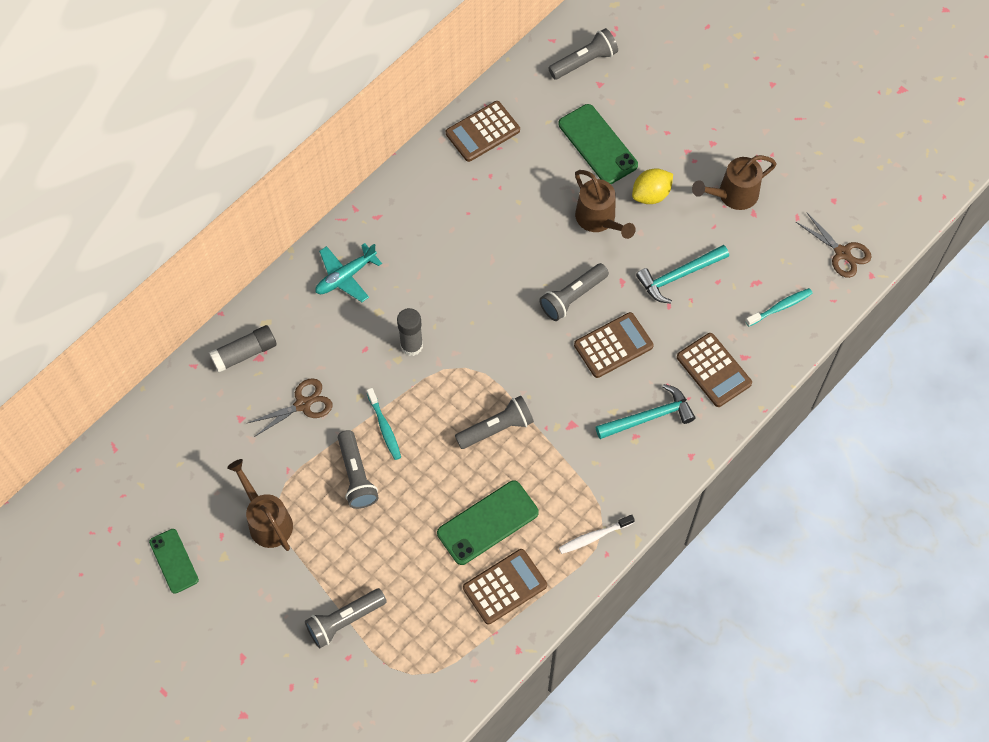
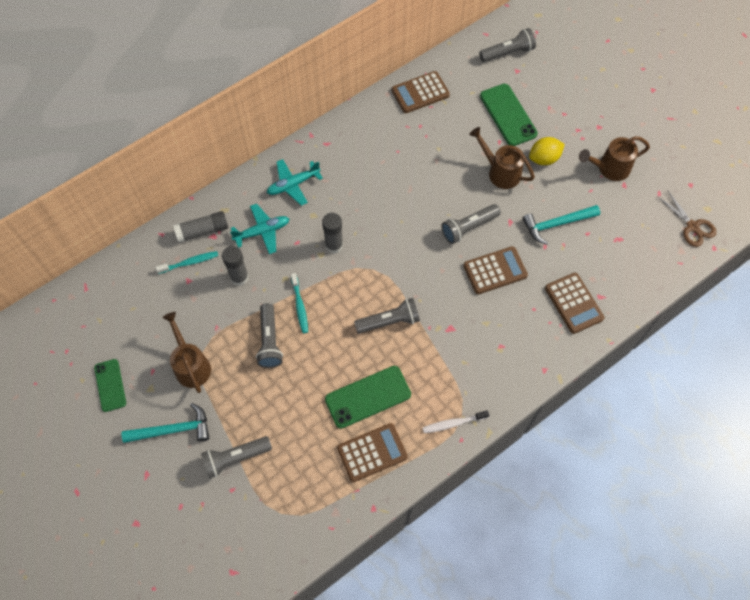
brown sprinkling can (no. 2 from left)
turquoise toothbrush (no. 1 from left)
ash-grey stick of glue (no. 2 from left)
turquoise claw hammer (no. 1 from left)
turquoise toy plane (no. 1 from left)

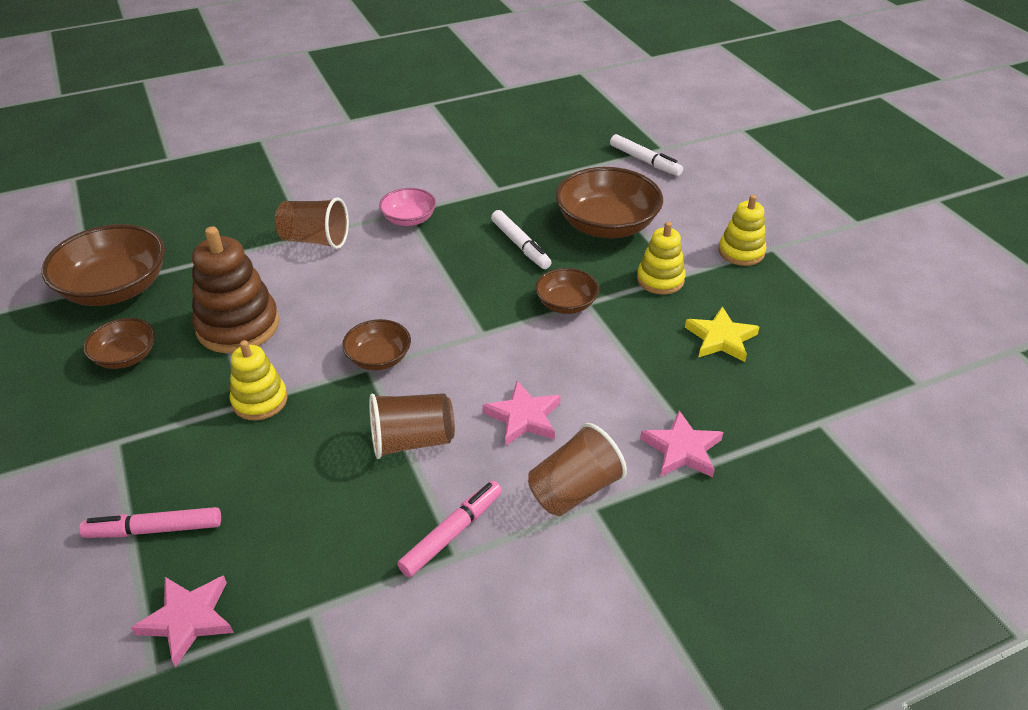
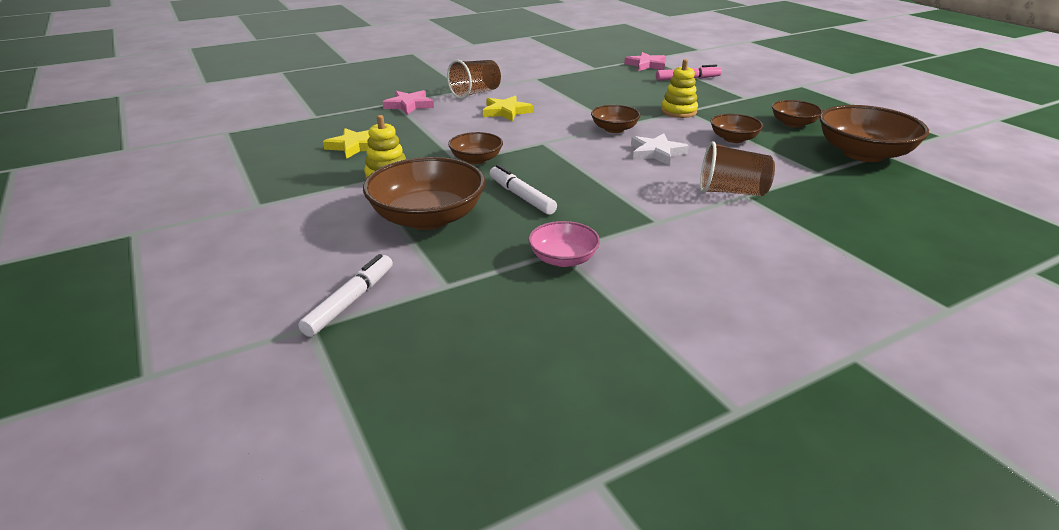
pure white marker (no. 1 from left)
rosy serving bowl
bright yellow ring stacker (no. 3 from left in the first image)
brown serving bowl (no. 4 from left)
bright yellow star shape (no. 2 from left)
brown tumbler (no. 2 from left in the first image)
rosy marker (no. 2 from left in the first image)
pure white star shape

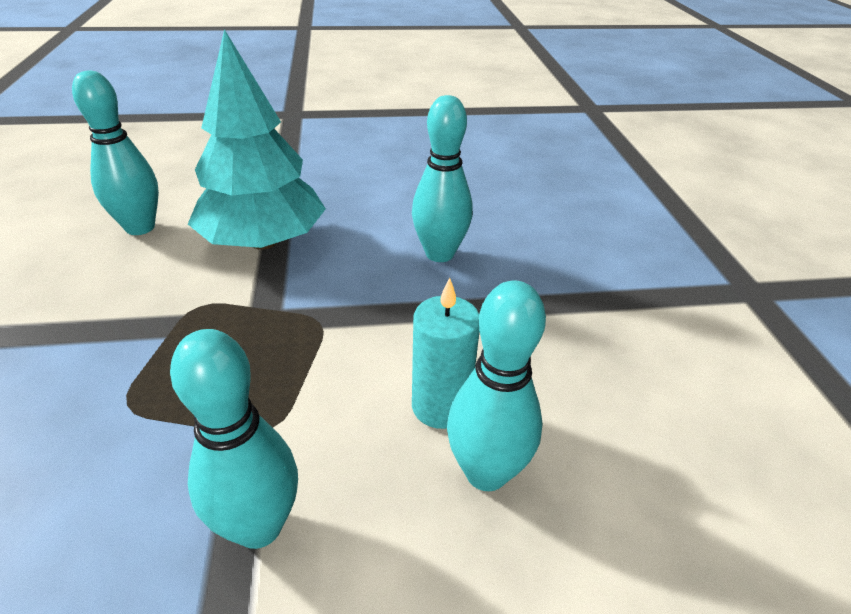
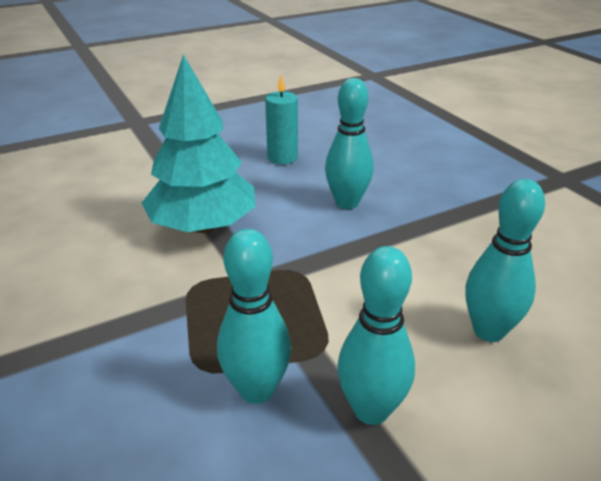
turquoise tenpin (no. 1 from left)
turquoise candle

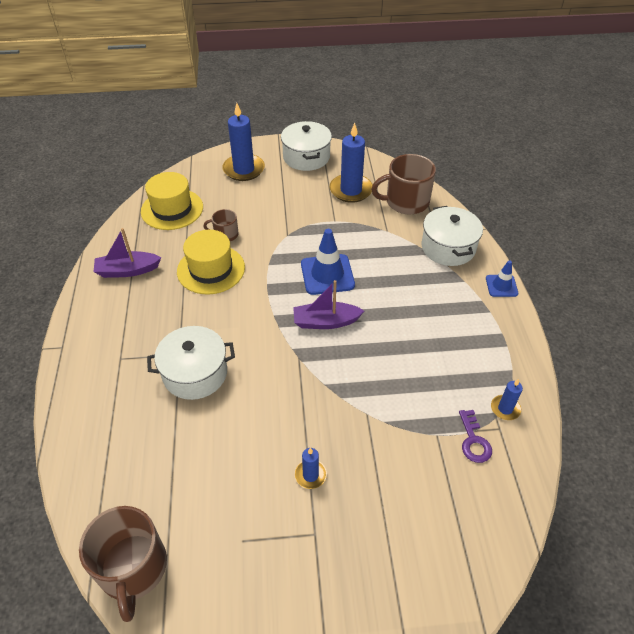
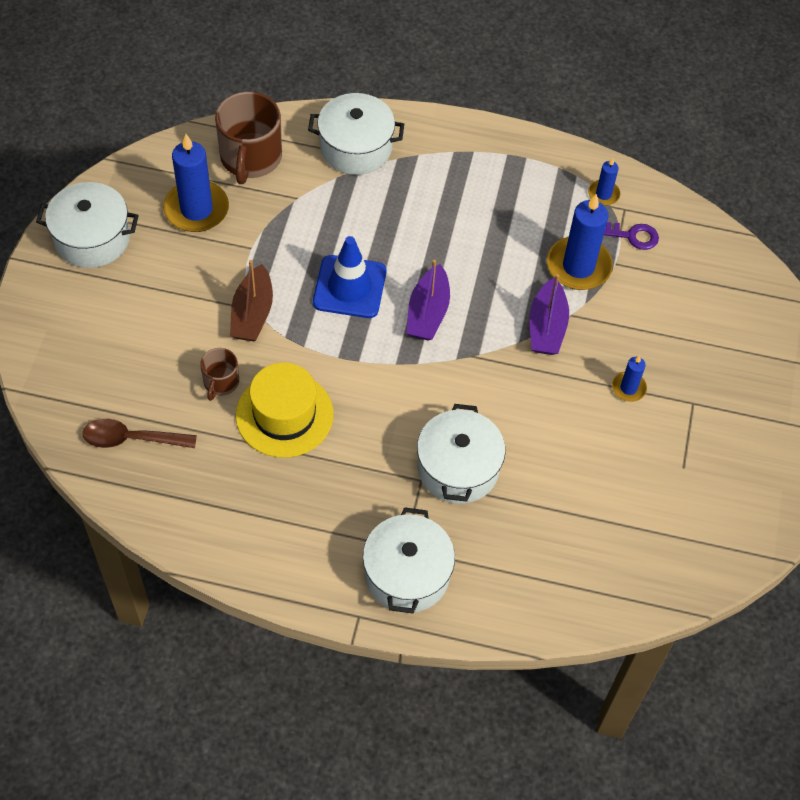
cobalt candle (no. 2 from left)
brown teaspoon
violet toy boat (no. 2 from left)
cobalt road cone (no. 2 from left in the first image)
brown coffee mug (no. 1 from left in the first image)
brown toy boat
pure white stockpot (no. 3 from left)

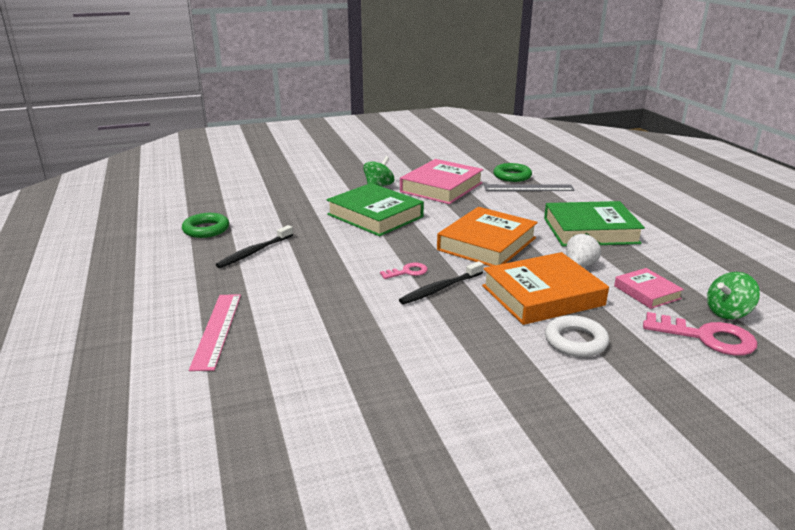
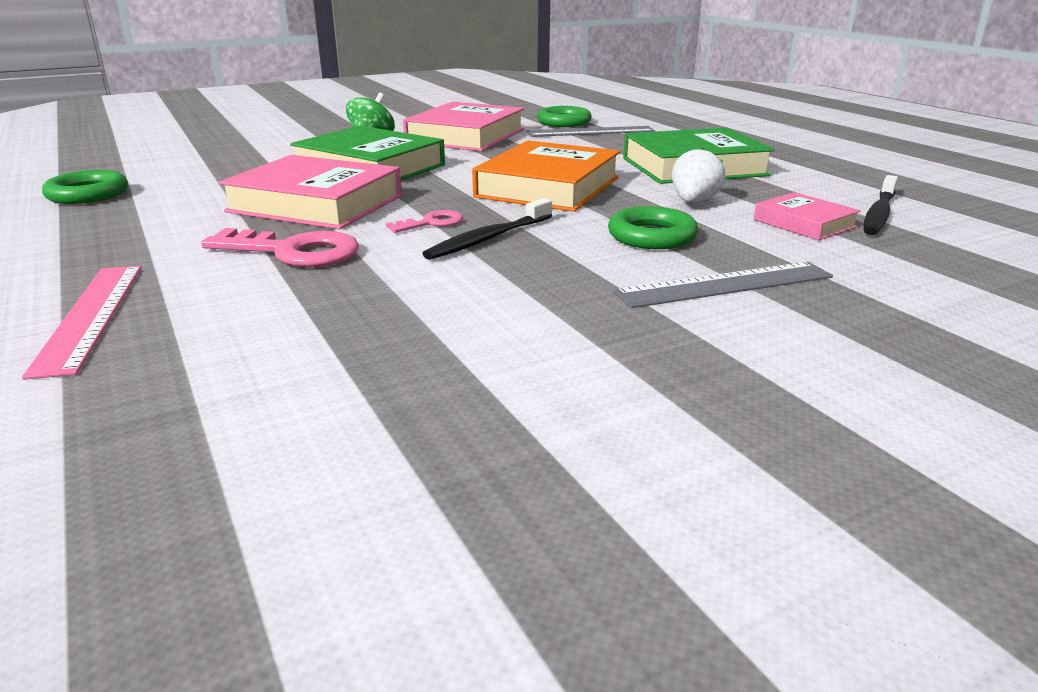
ebony toothbrush (no. 2 from left)
emerald ring (no. 3 from left)
emerald whirligig (no. 2 from left in the first image)
rosy latchkey (no. 1 from left)
ash-grey ruler (no. 2 from left)
rosy hardcover (no. 1 from left)

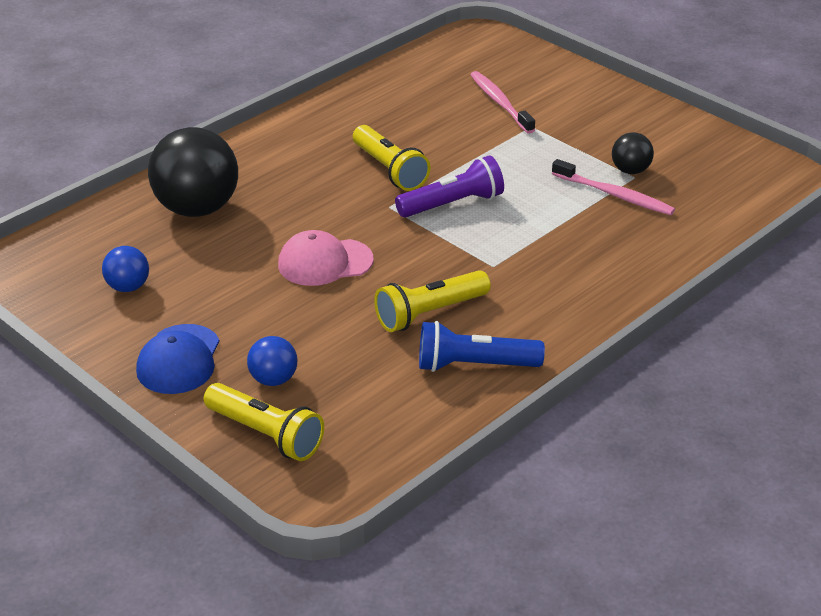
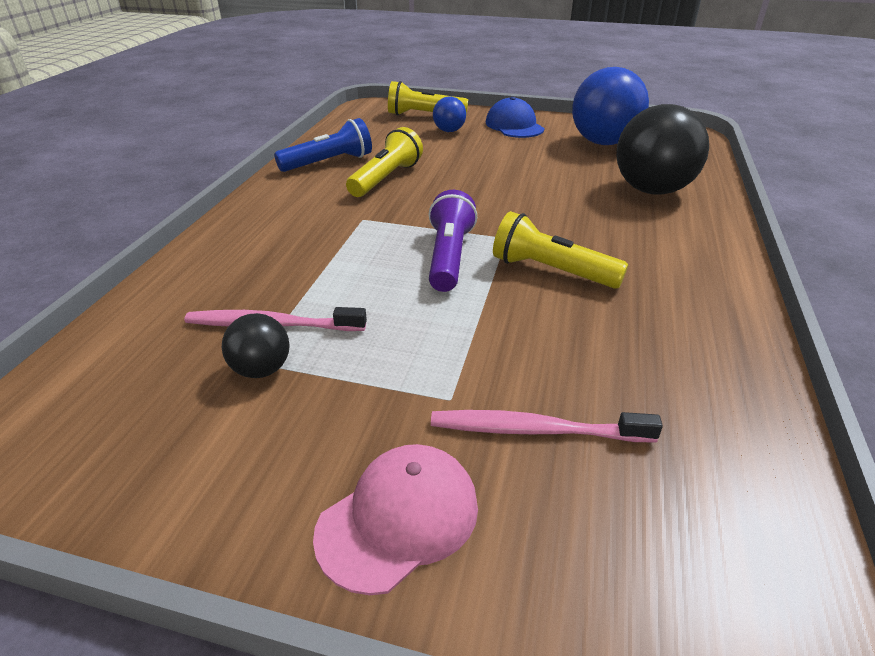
rosy toothbrush (no. 2 from left)
violet pocket torch
rosy peaked cap
cobalt ball (no. 2 from left)

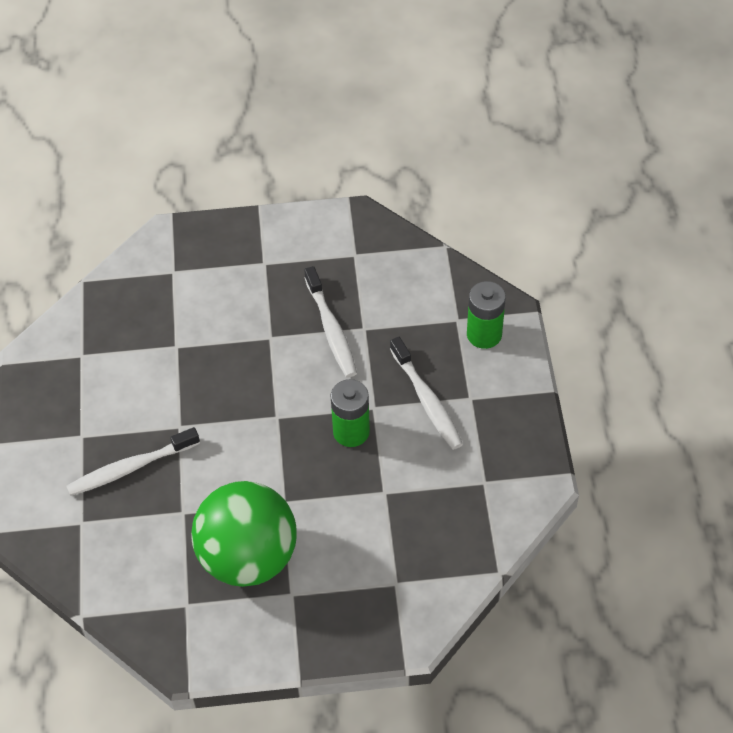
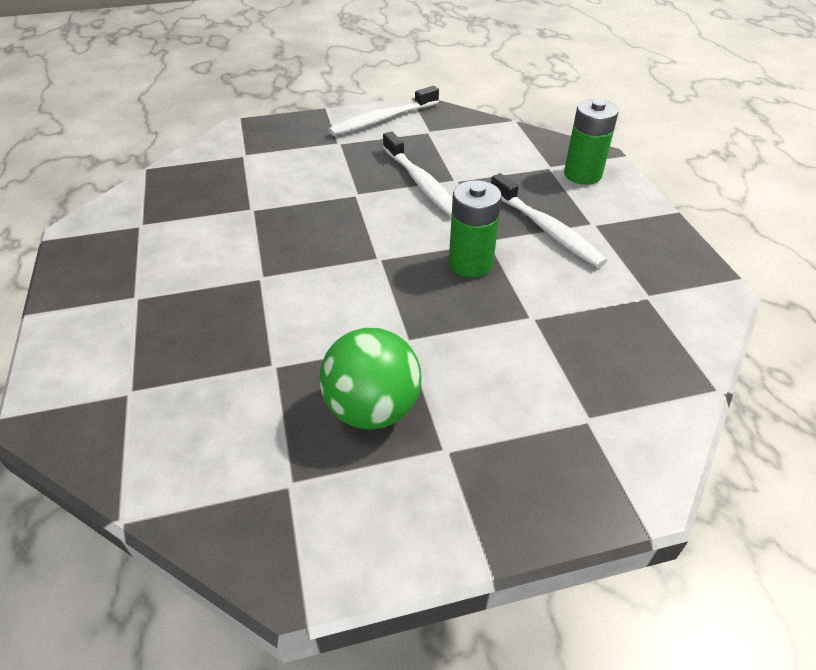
pure white toothbrush (no. 1 from left)
emerald ball

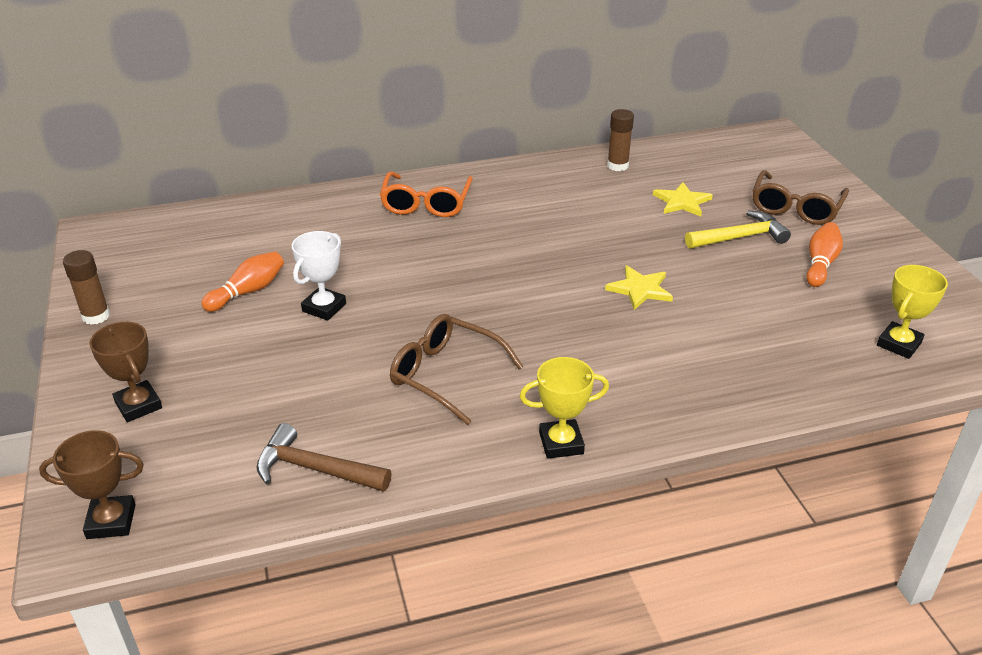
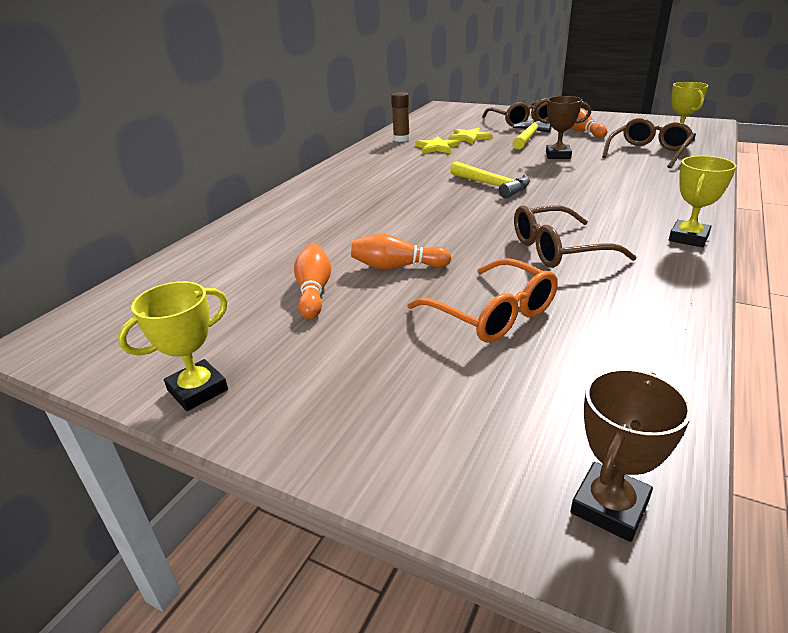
bright orange spectacles
bright orange tenpin (no. 2 from left)
bright yellow trophy (no. 1 from left)
bright yellow star shape (no. 1 from left)
brown trophy (no. 1 from left)
brown claw hammer
brown spectacles (no. 3 from left)
bright yellow claw hammer (no. 1 from left)

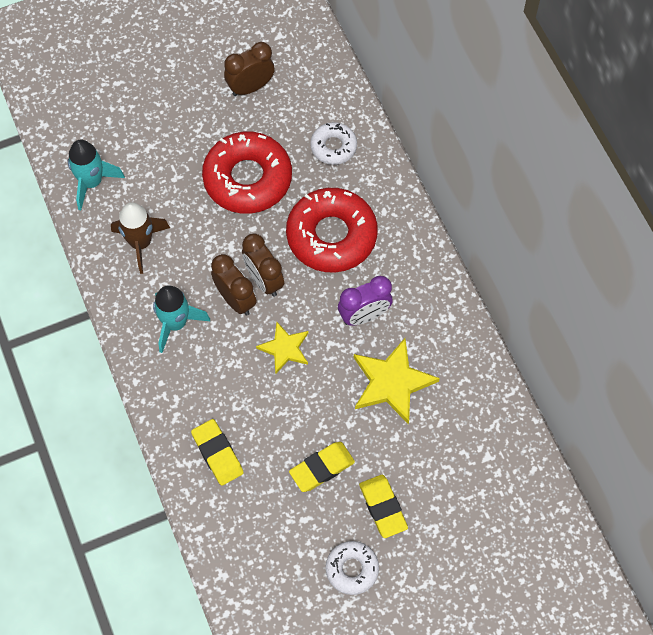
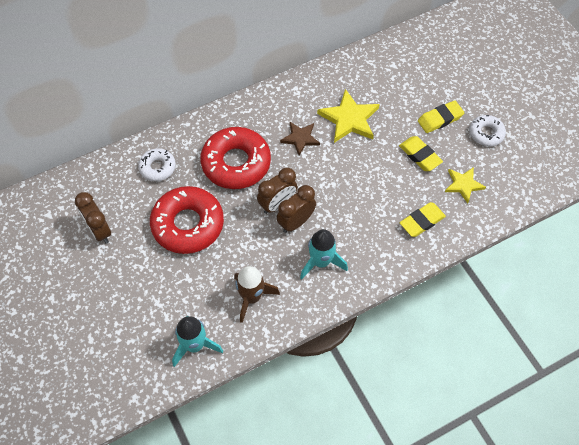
brown star shape
bright yellow star shape (no. 2 from left)

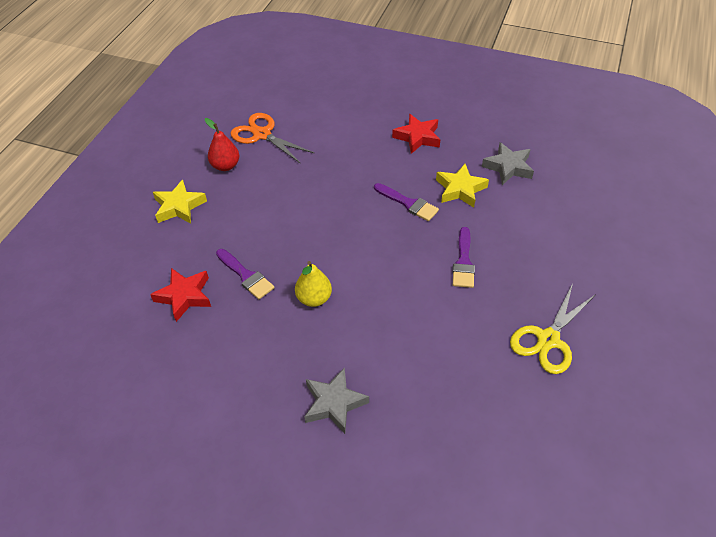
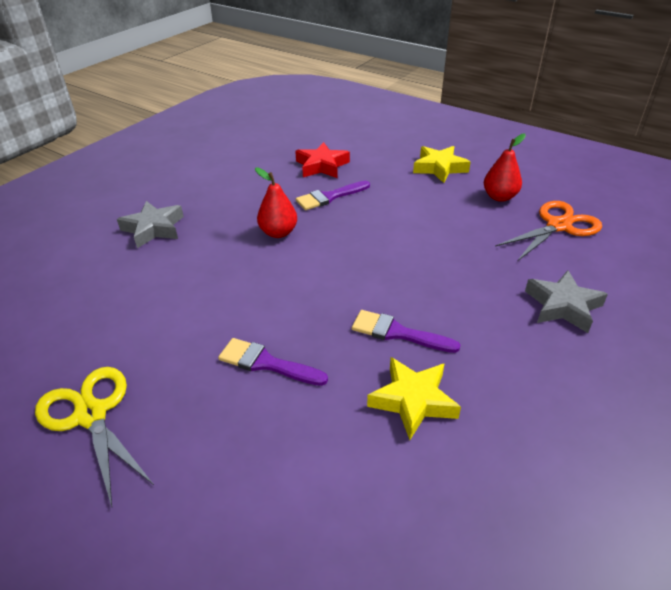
red star shape (no. 2 from left in the first image)
ash-grey star shape (no. 2 from left)
violet brush (no. 3 from left)
red pear (no. 1 from left)

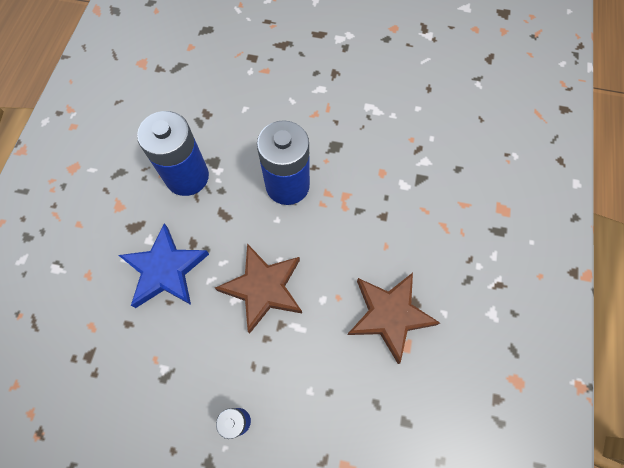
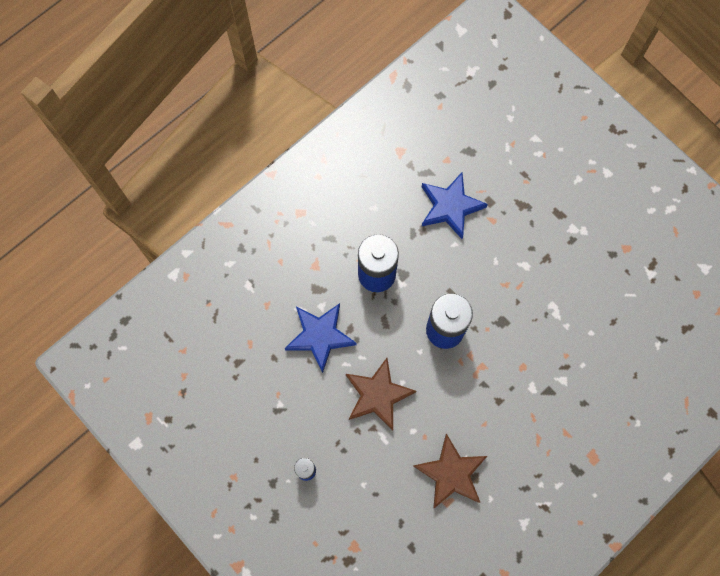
cobalt star shape (no. 2 from left)

